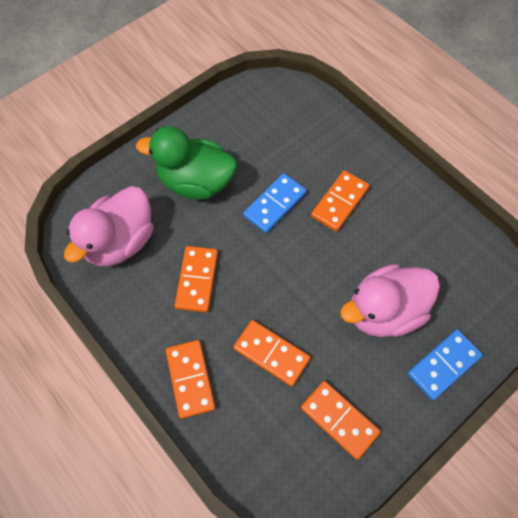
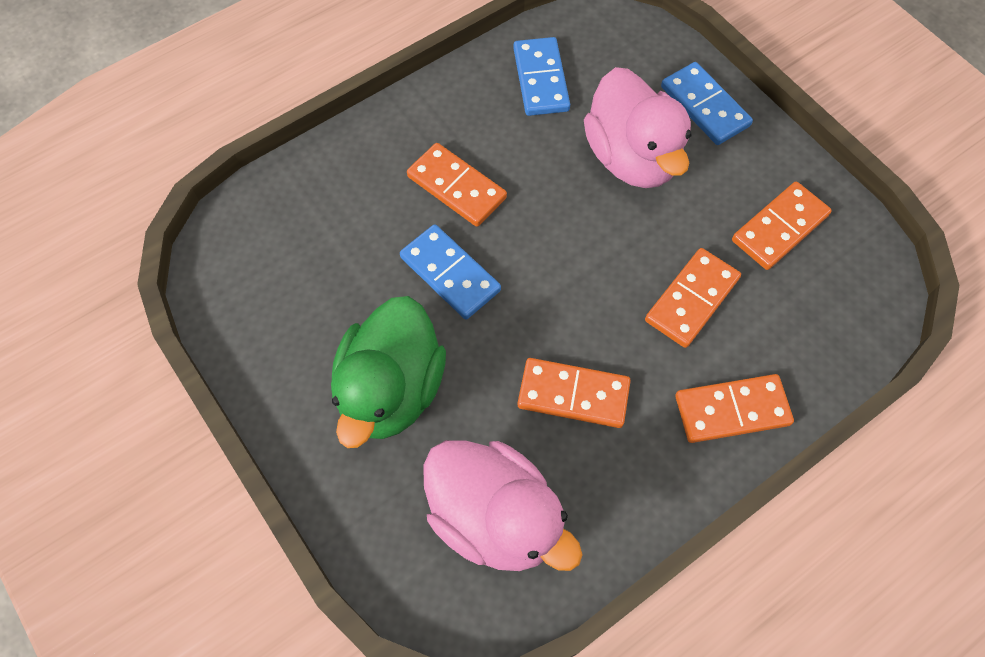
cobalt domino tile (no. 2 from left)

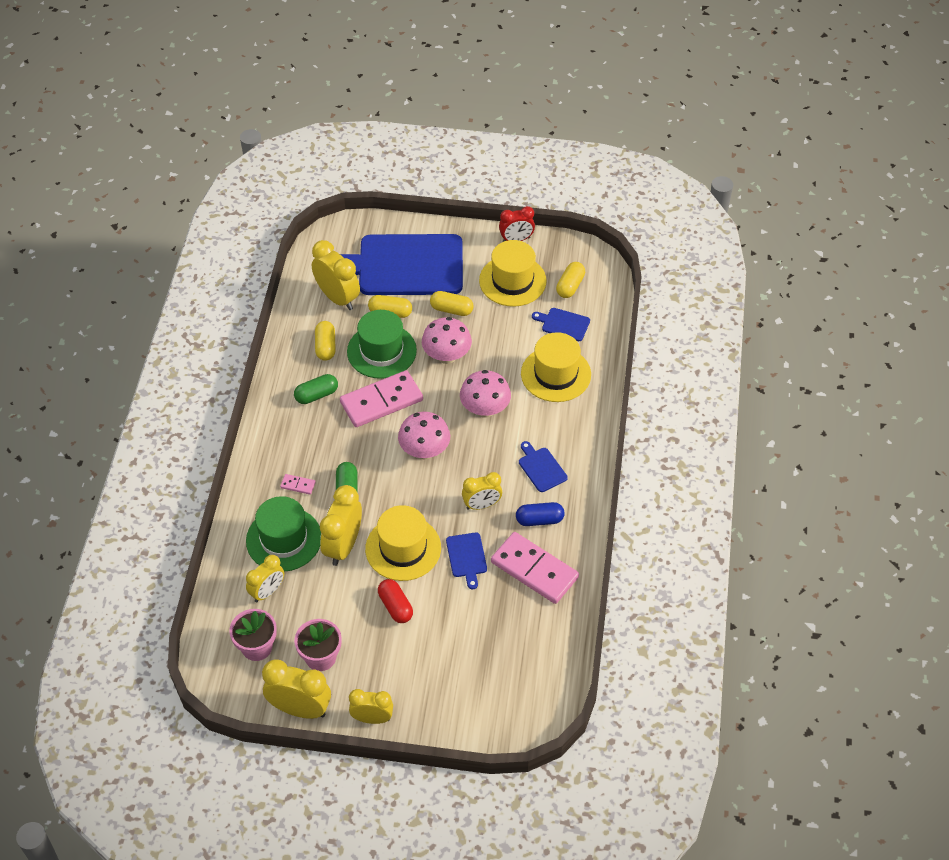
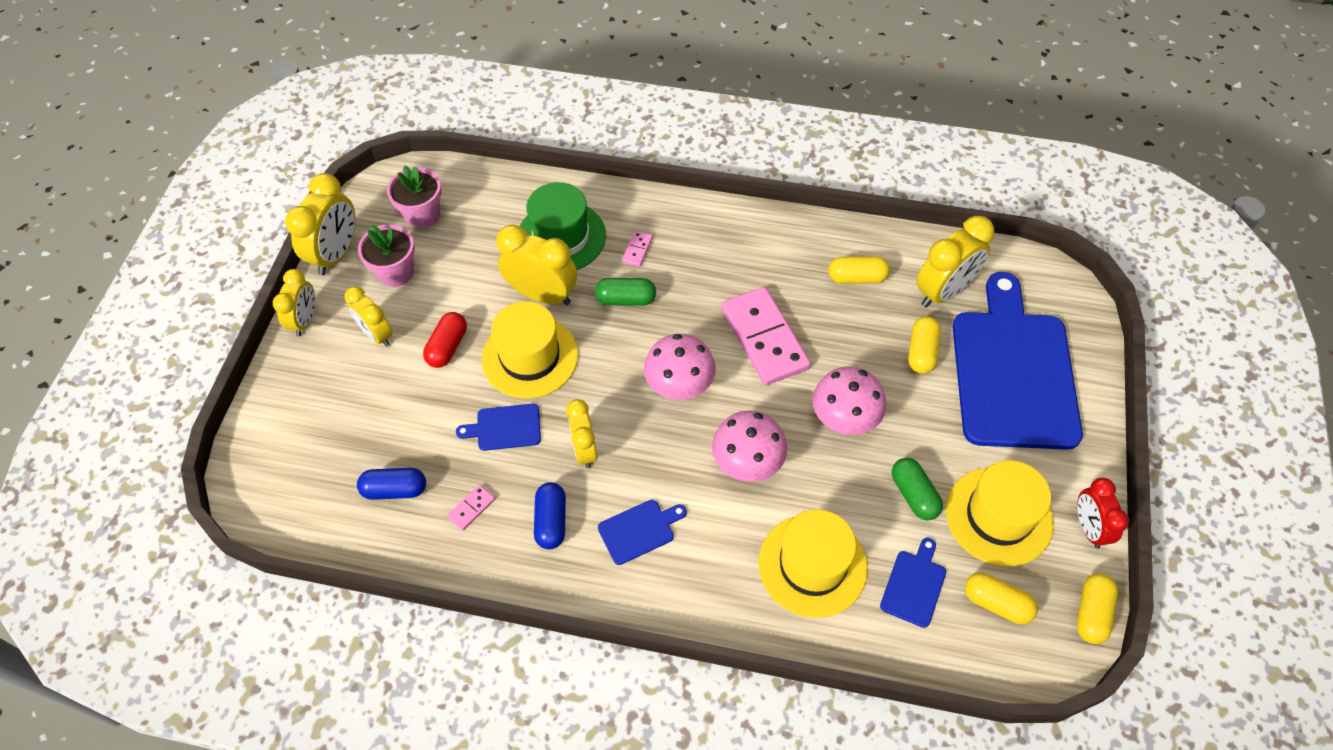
bright yellow pill (no. 4 from left)
emerald hat (no. 2 from left in the first image)
emerald pill (no. 2 from left)
rosy domino tile (no. 1 from left)
bright yellow bedside clock (no. 3 from left)
red pill
cobalt pill (no. 1 from left)

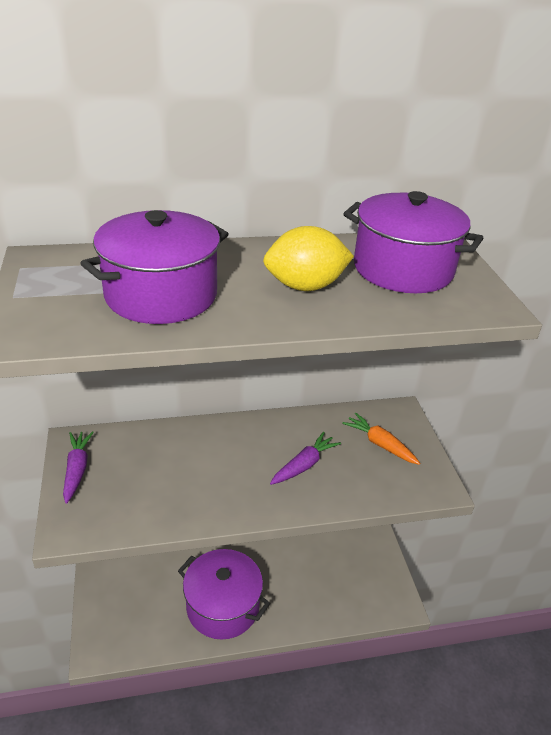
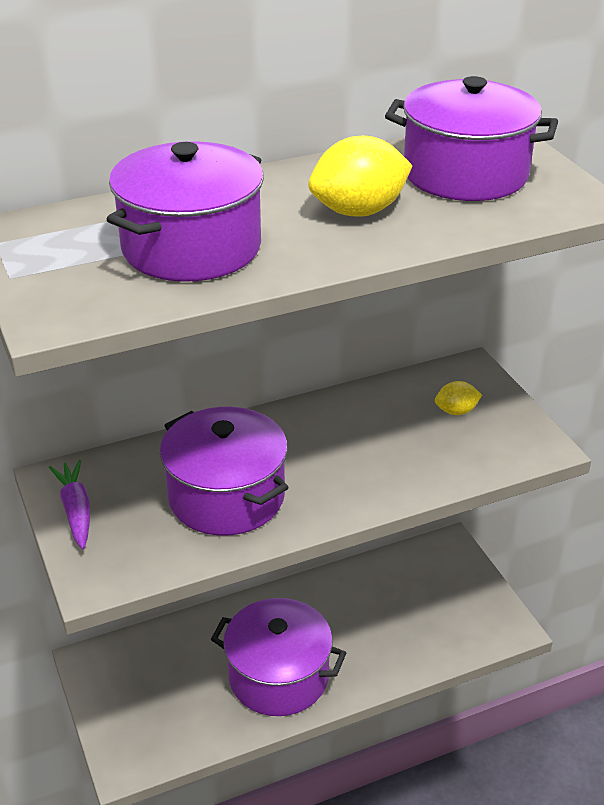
bright yellow lemon (no. 2 from left)
violet carrot (no. 2 from left in the first image)
violet stockpot (no. 2 from left)

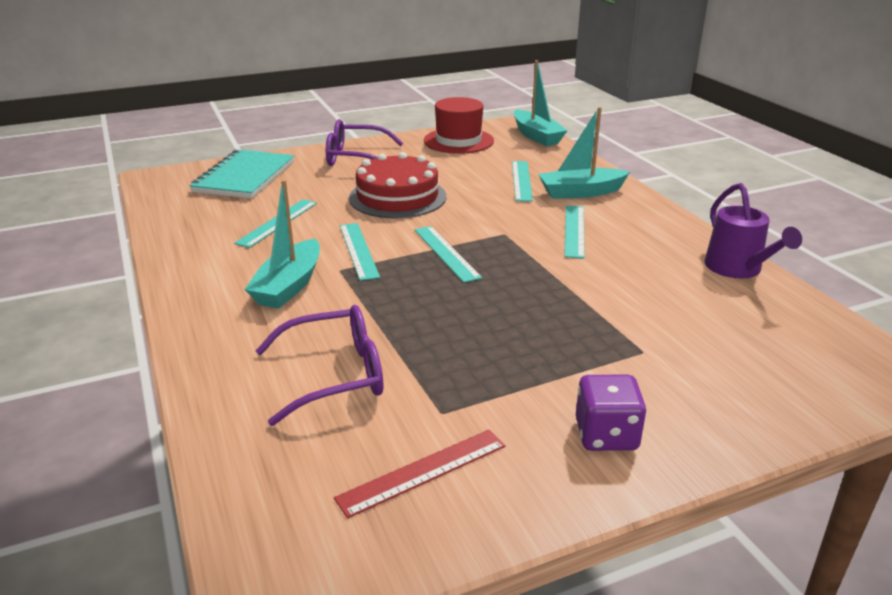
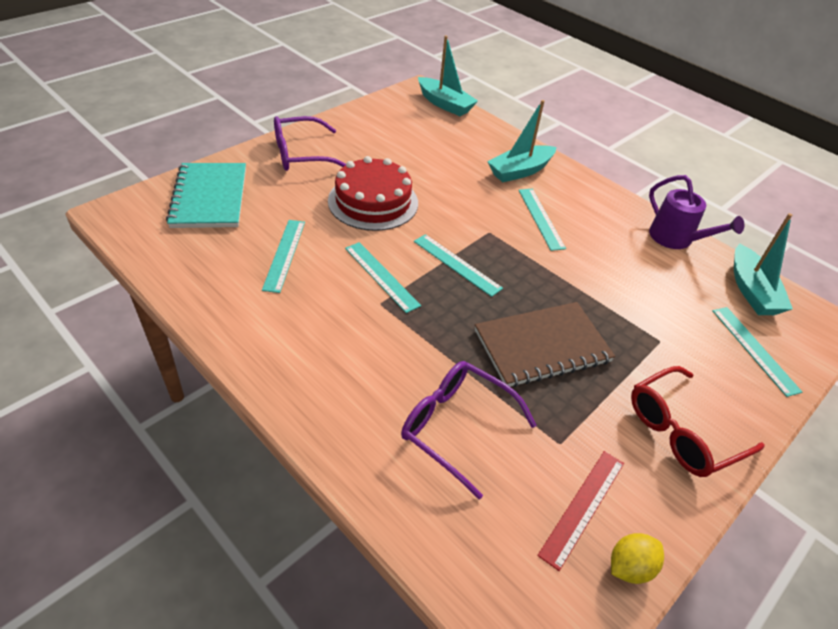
red hat
turquoise ruler (no. 5 from left)
turquoise toy boat (no. 3 from left)
violet spectacles (no. 2 from left)
red spectacles
brown notebook
bright yellow lemon

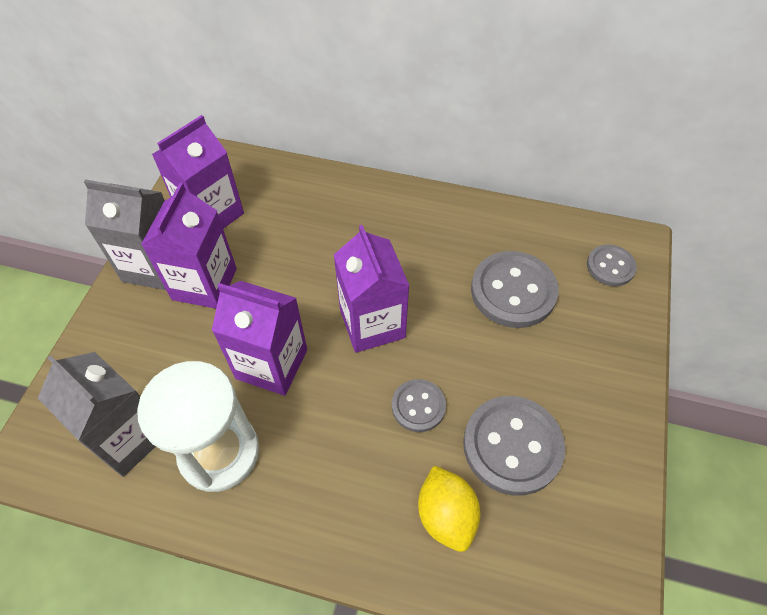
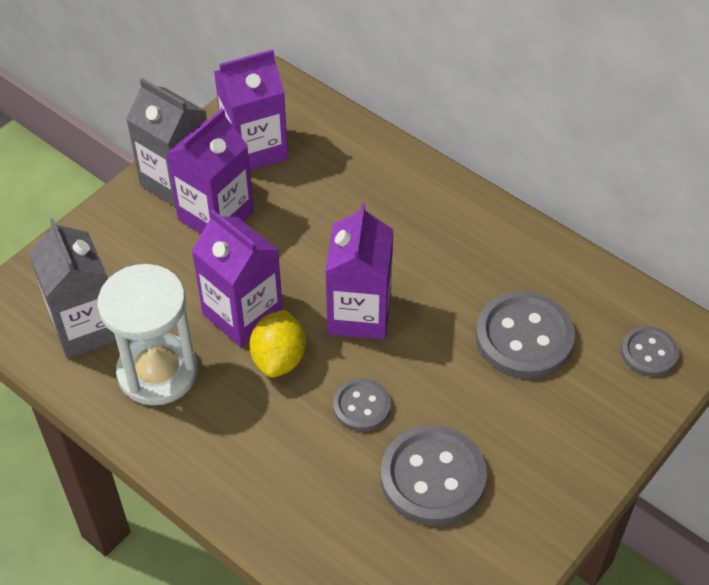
bright yellow lemon

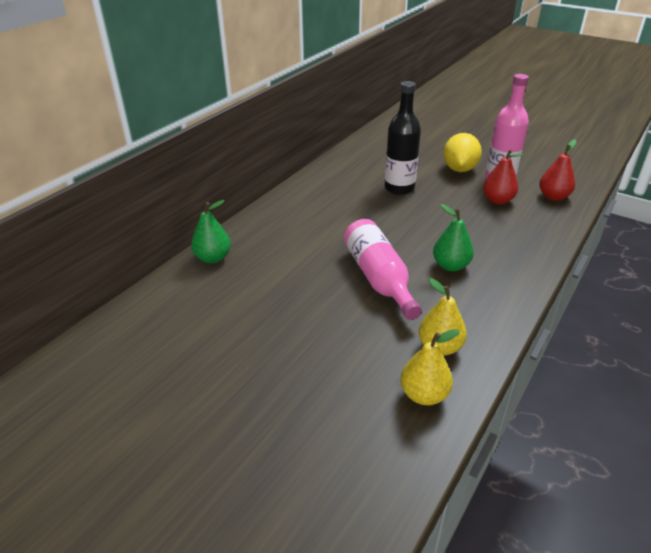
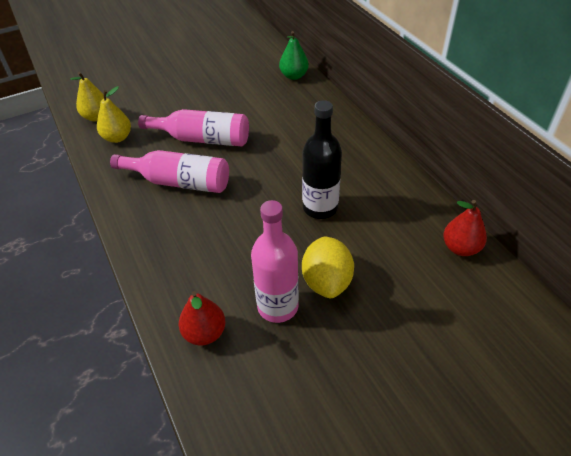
bright yellow lemon
red pear (no. 2 from left)
rosy bottle (no. 1 from left)

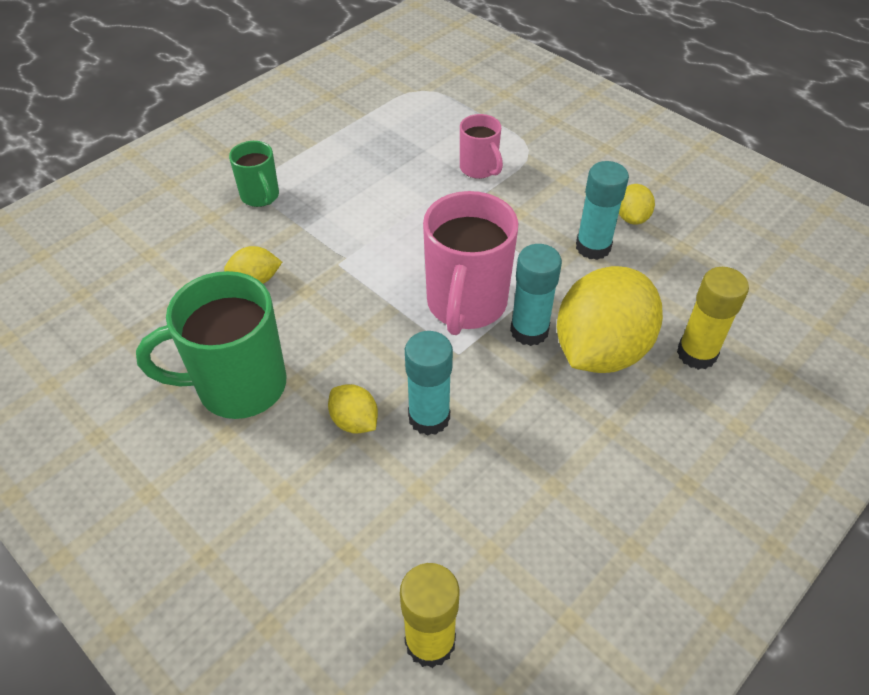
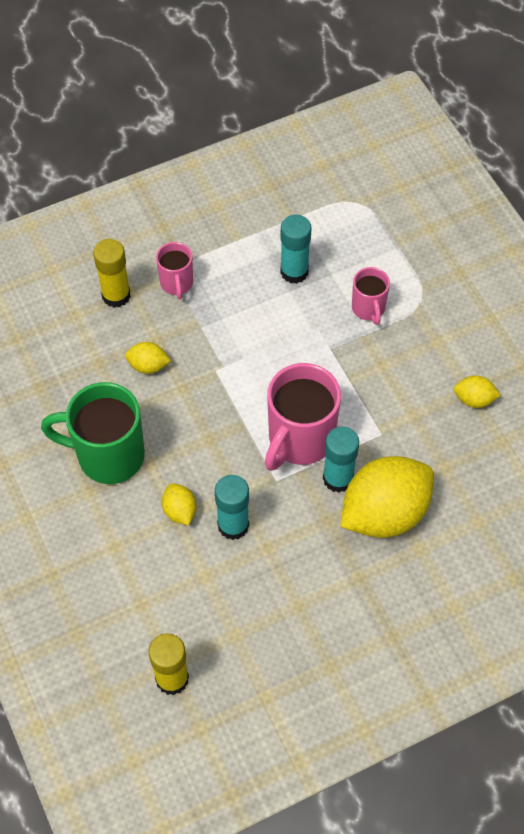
rosy coffee mug (no. 1 from left)
turquoise stick of glue (no. 2 from left)
bright yellow lemon (no. 4 from left)
bright yellow stick of glue (no. 1 from left)

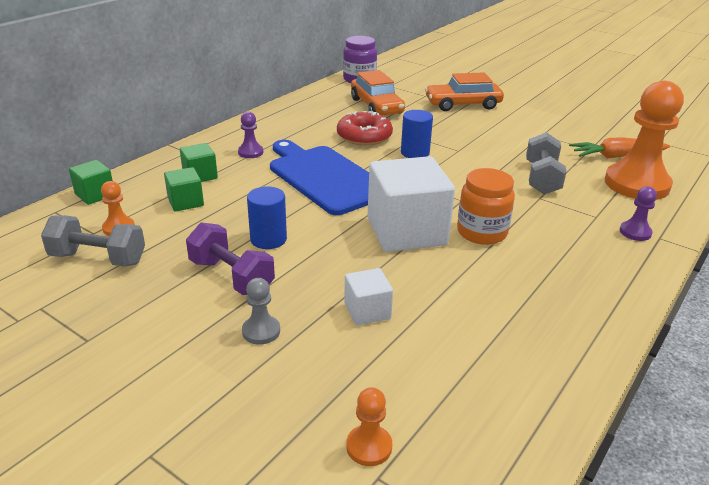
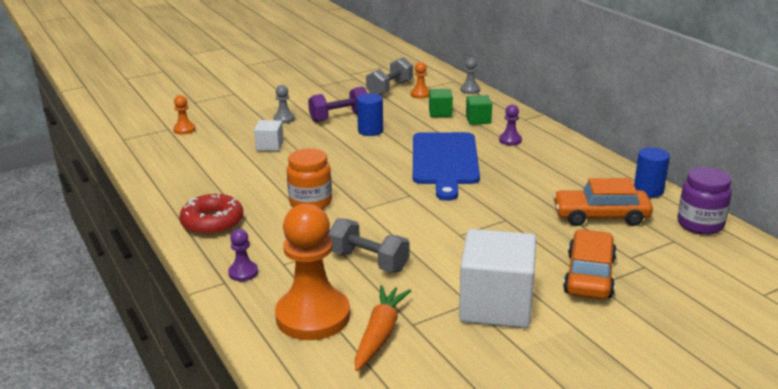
cobalt cylinder (no. 2 from left)
red glazed donut
cobalt bread board
pure white block (no. 2 from left)
ash-grey chess pawn (no. 2 from left)

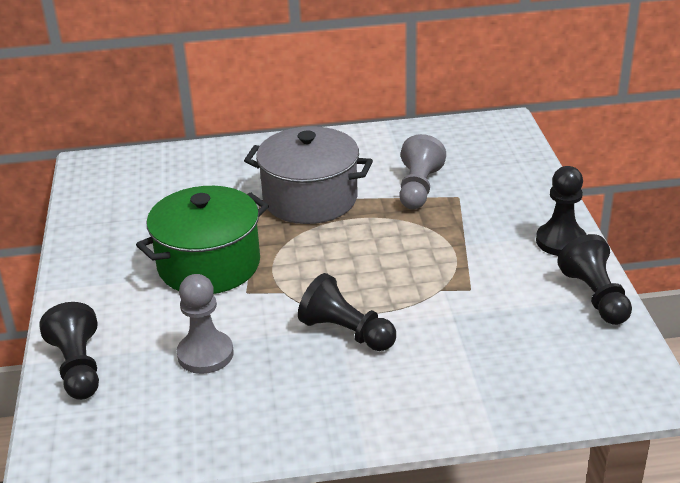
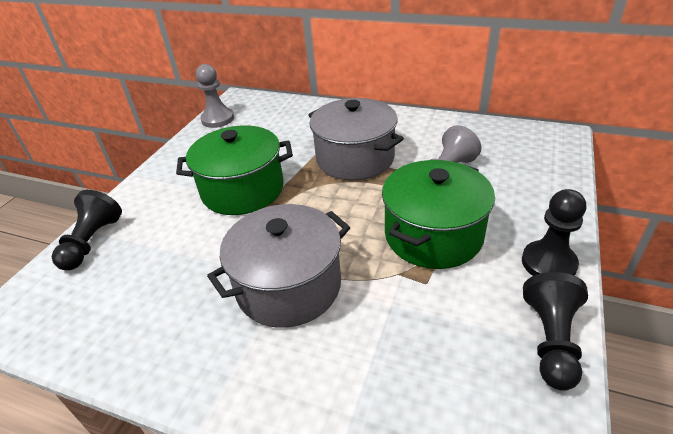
ash-grey stockpot (no. 1 from left)
ash-grey chess pawn (no. 1 from left)
emerald stockpot (no. 2 from left)

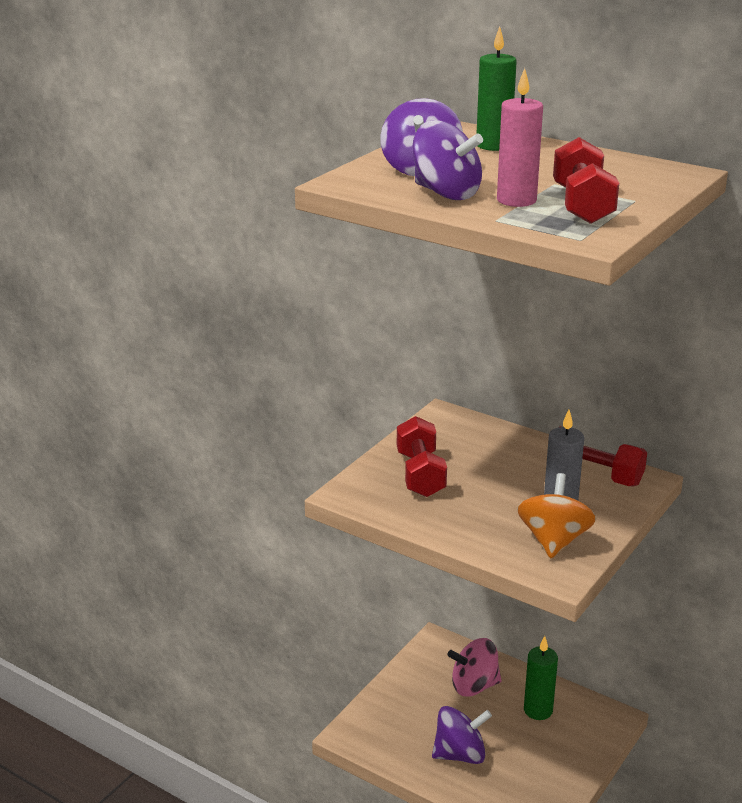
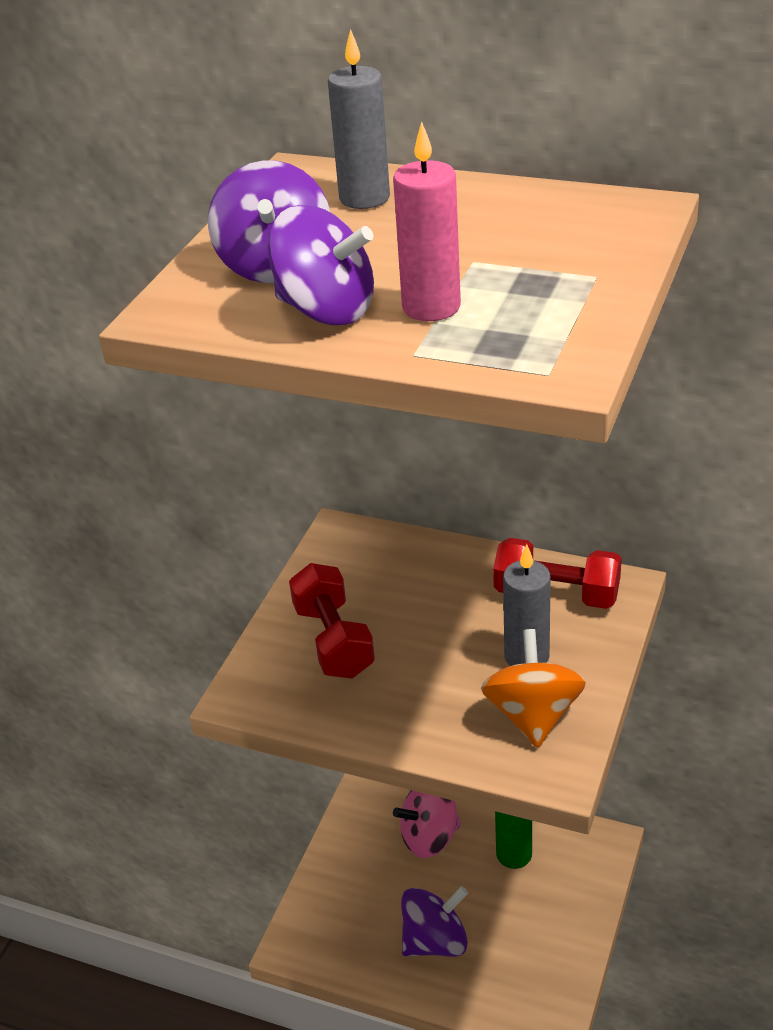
ash-grey candle (no. 1 from left)
red free weight (no. 2 from left in the first image)

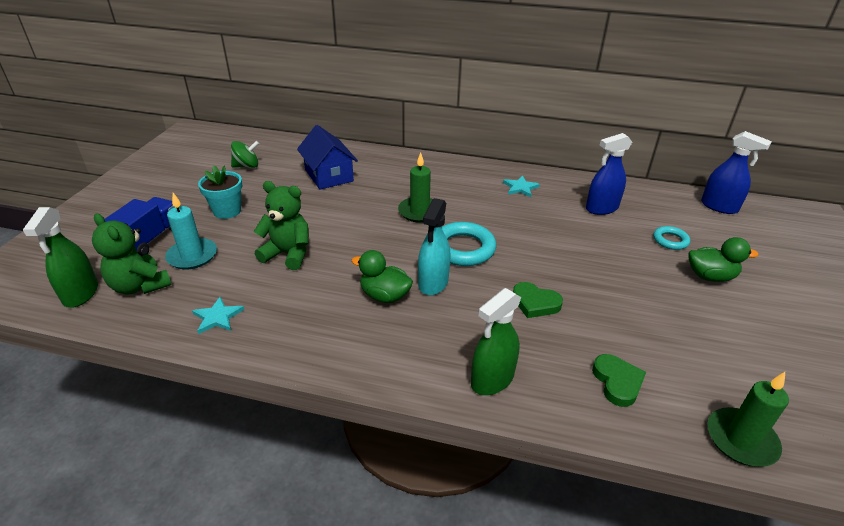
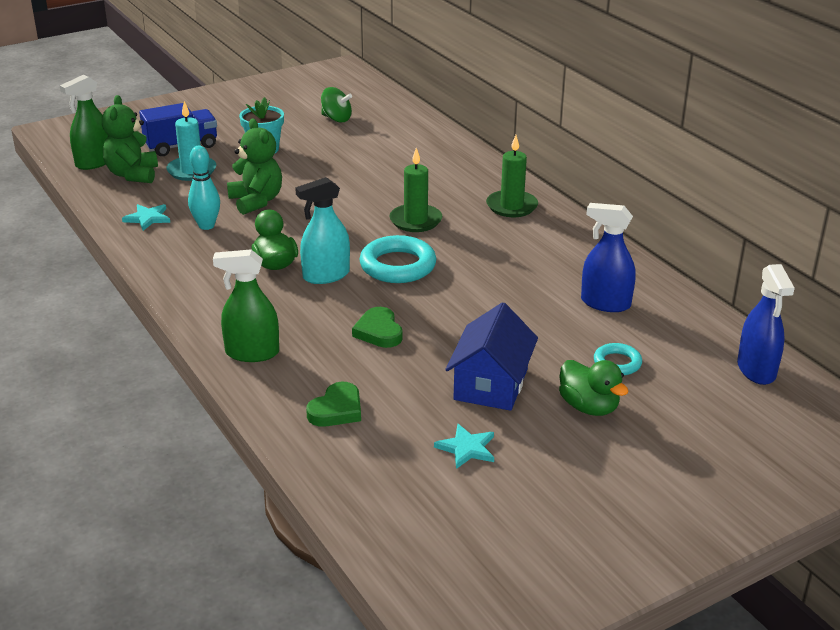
cobalt cottage
turquoise star shape (no. 2 from left)
emerald candle (no. 2 from left)
turquoise tenpin

